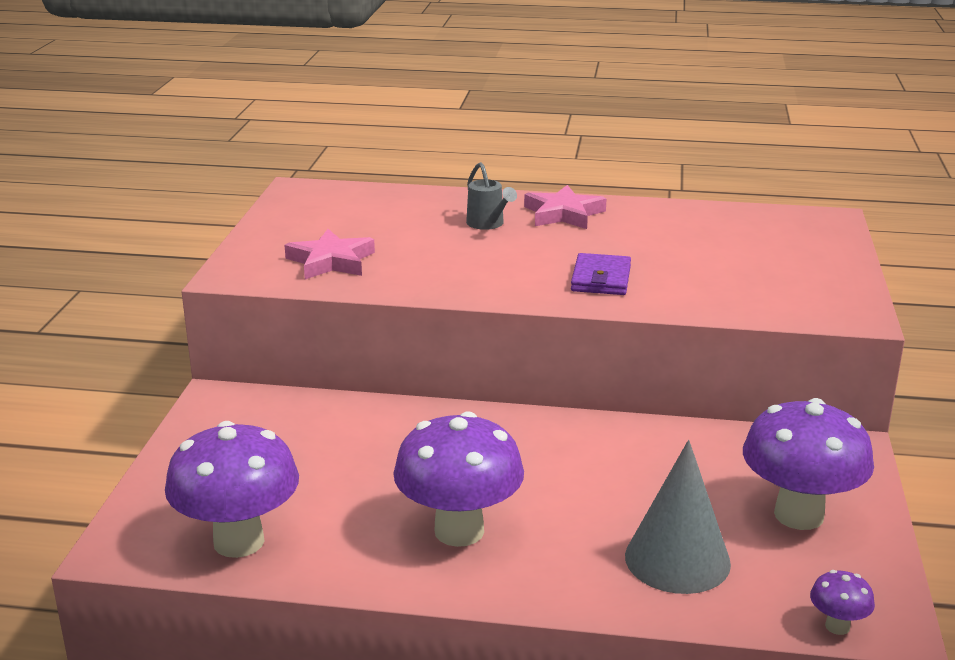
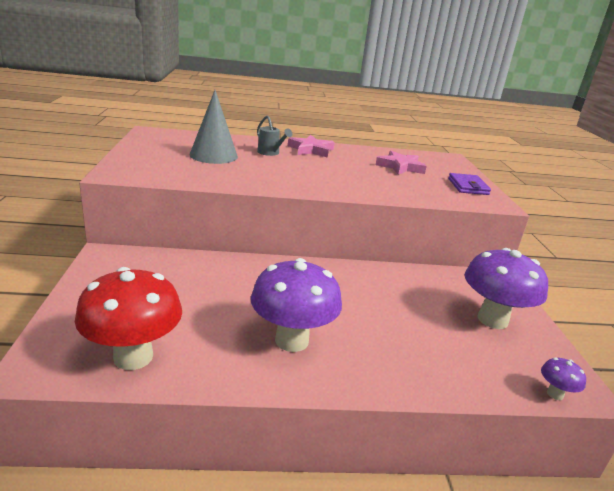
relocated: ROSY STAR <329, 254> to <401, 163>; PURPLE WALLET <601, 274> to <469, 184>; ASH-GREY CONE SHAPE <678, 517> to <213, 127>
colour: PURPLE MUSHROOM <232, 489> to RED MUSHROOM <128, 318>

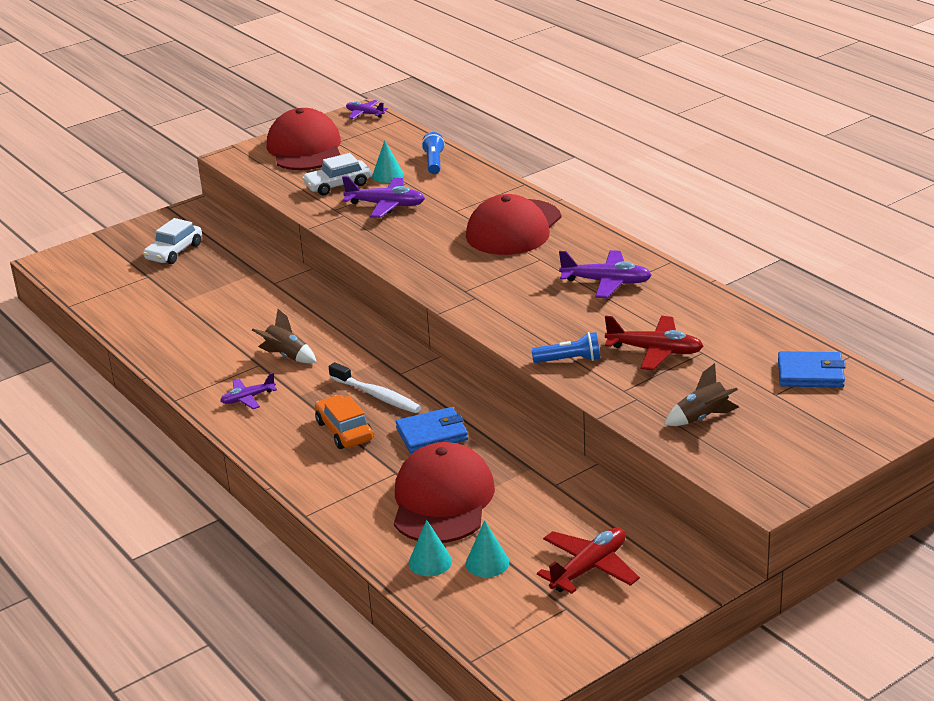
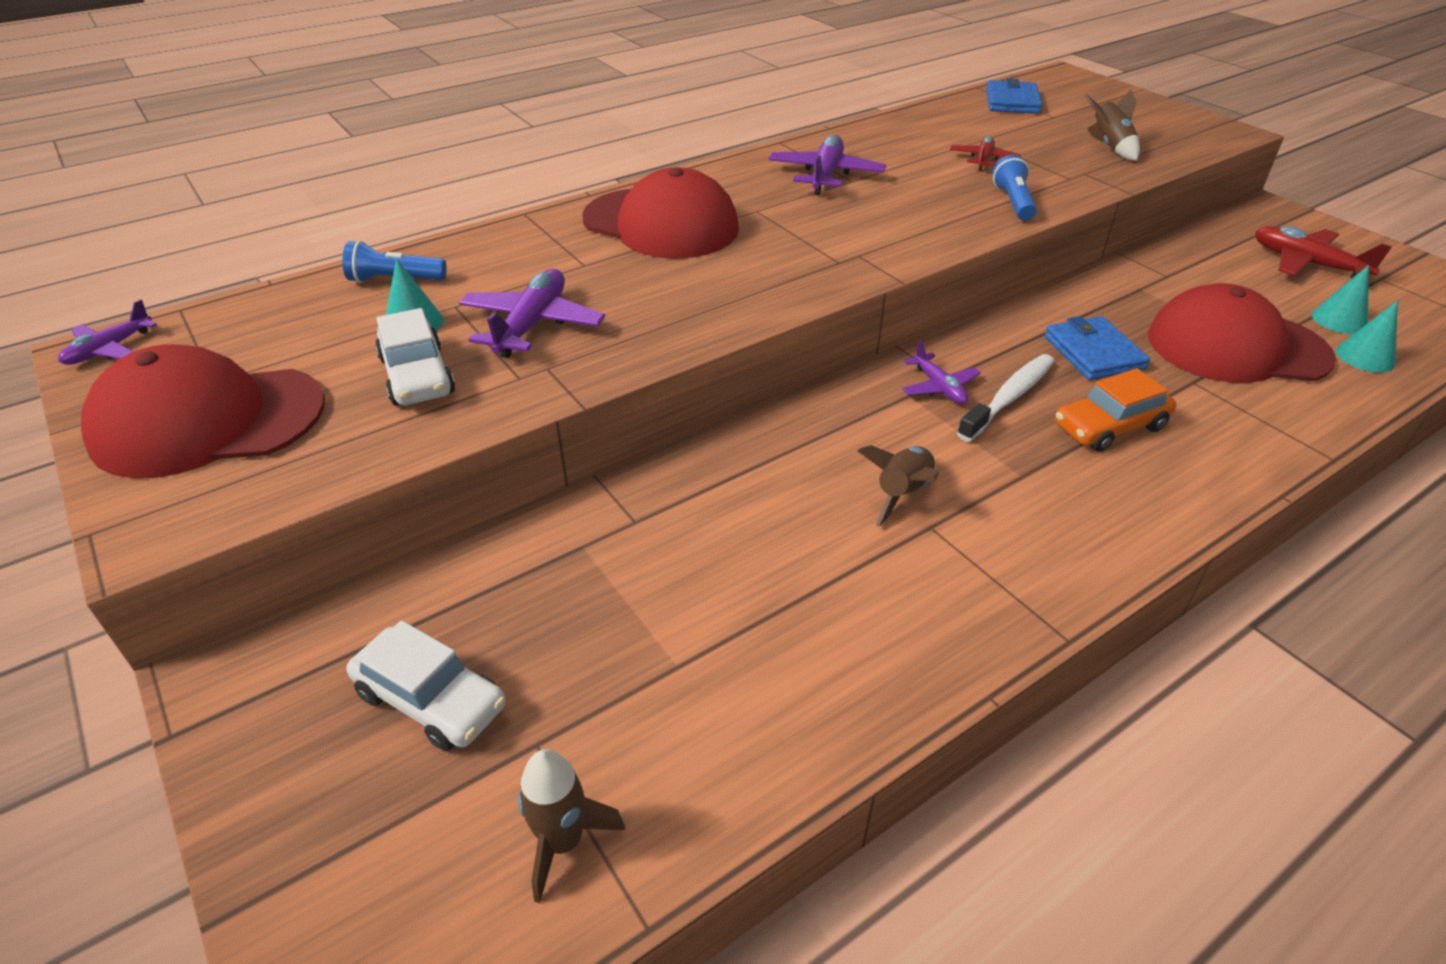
appeared: RUSSET ROCKET <571, 826>
relocated: PURPLE AEROPLANE <248, 391> to <941, 372>
size: RED AEROPLANE <654, 343> = <985, 153> x0.61

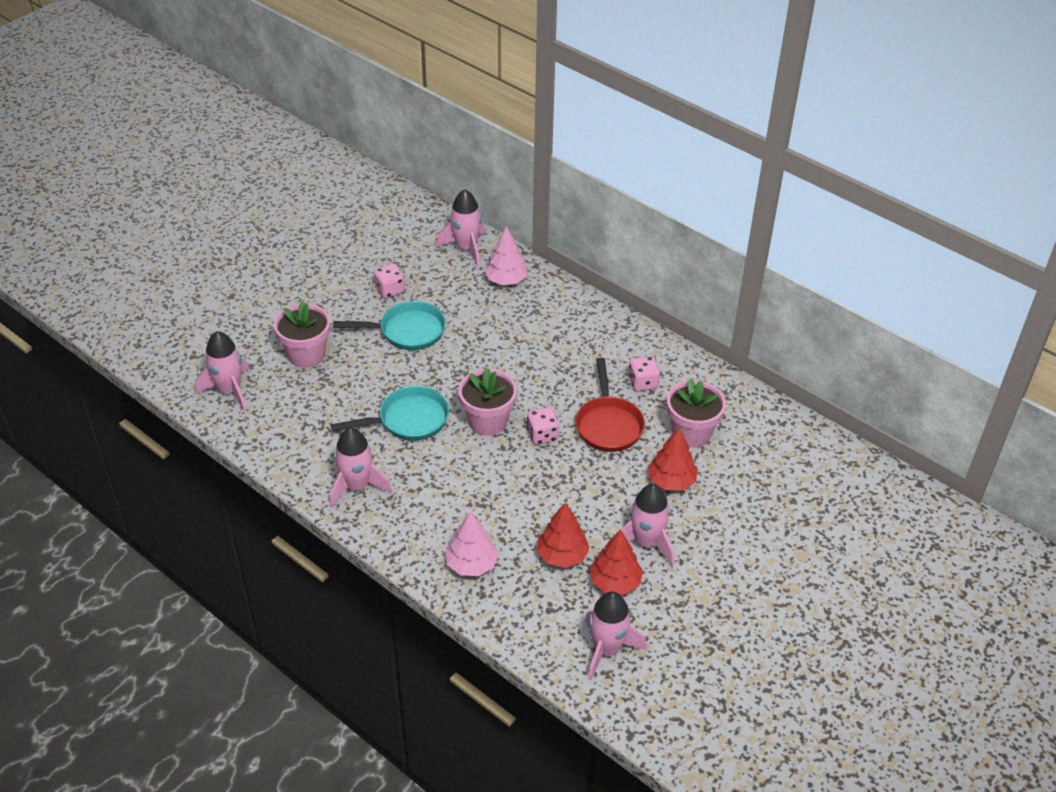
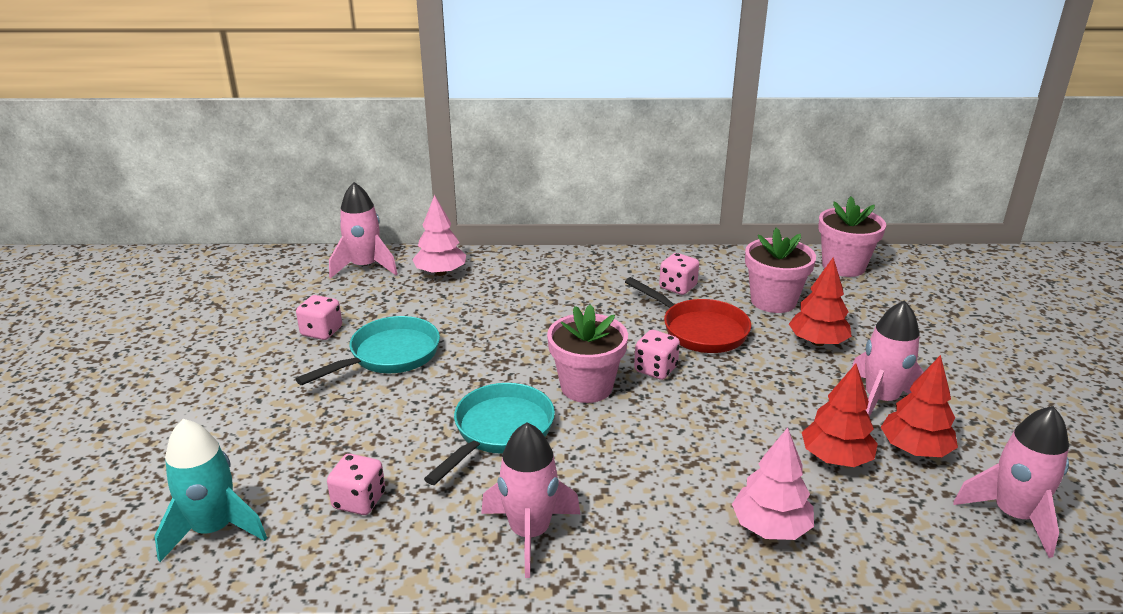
appeared: ROSY GAME DIE <356, 484>
relocated: ROSY FLOWER POT <302, 334> to <852, 237>
colour: ROSY ROCKET <222, 371> to AQUA ROCKET <210, 490>

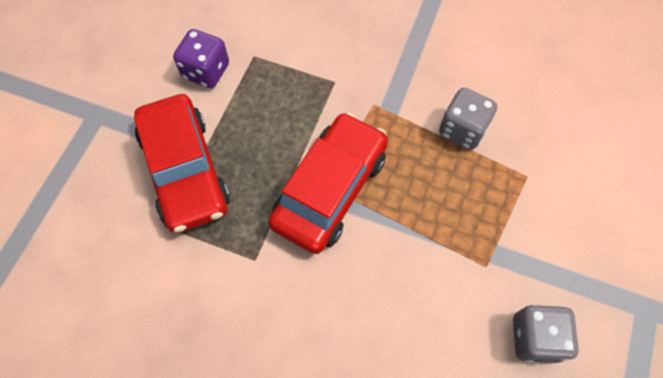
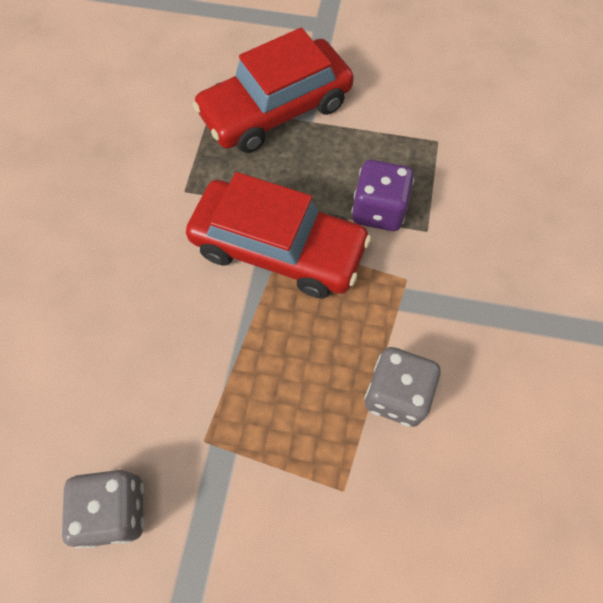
relocated: PURPLE GAME DIE <201, 58> to <383, 195>

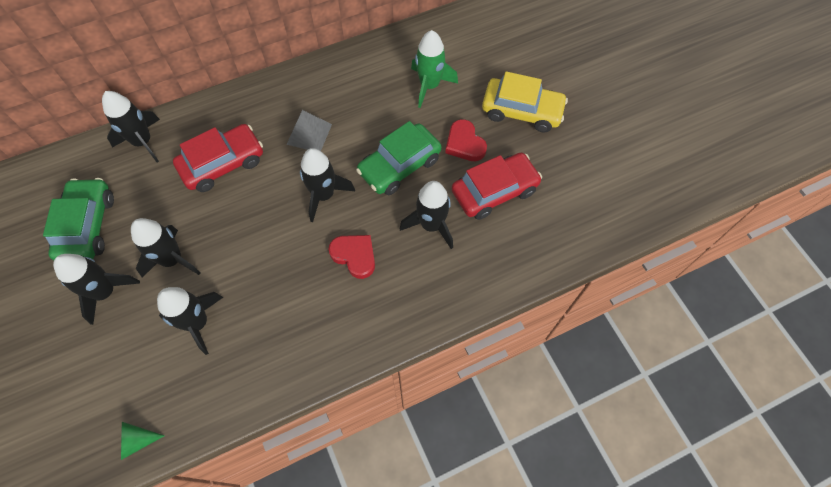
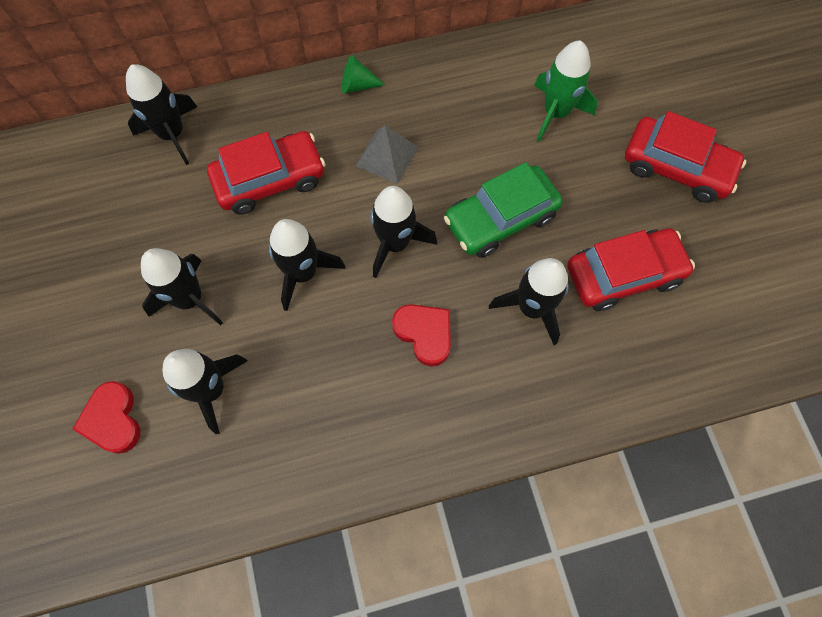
missing: EMERALD AUTOMOBILE <78, 219>
relocated: BLACK ROCKET <96, 289> to <307, 265>; EMERALD CONE SHAPE <143, 441> to <363, 74>; RED HEART <466, 140> to <106, 417>
colour: BRIGHT YELLOW AUTOMOBILE <525, 102> to RED AUTOMOBILE <685, 157>

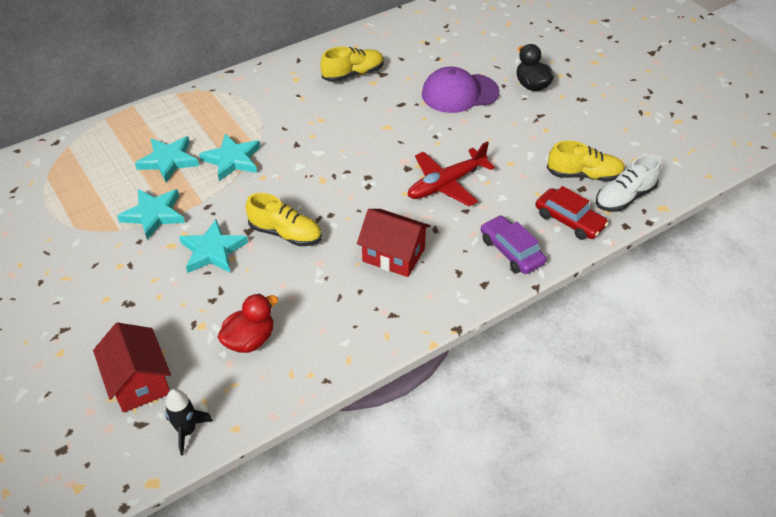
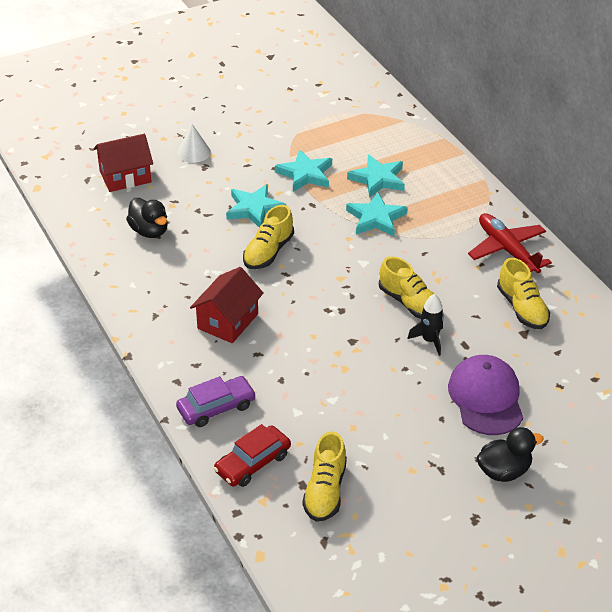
missing: SNOW-WHITE SNEAKER <628, 183>
appeared: SNOW-WHITE CONE SHAPE <194, 143>; BRIGHT YELLOW SNEAKER <406, 287>
relocated: BLACK ROCKET <189, 422> to <425, 325>; RED AEROPLANE <451, 173> to <510, 243>
colour: RED RUBBER DUCK <248, 323> to BLACK RUBBER DUCK <147, 218>

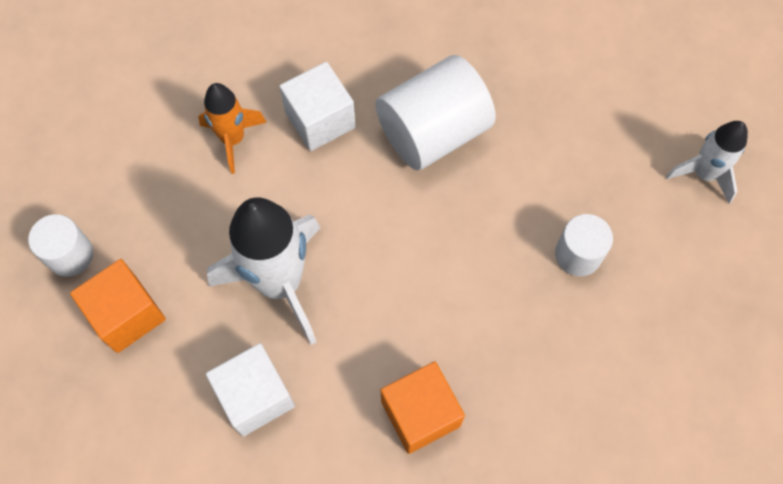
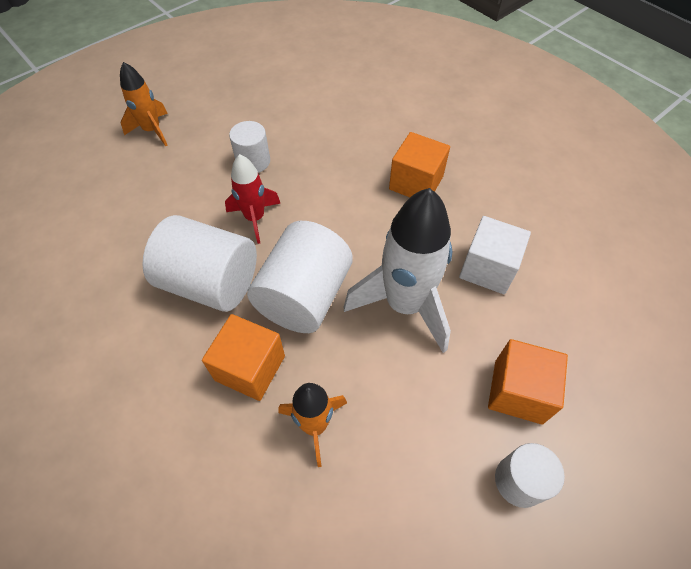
appeared: RED ROCKET <253, 199>; SNOW-WHITE CYLINDER SHAPE <300, 277>
colour: SNOW-WHITE CUBE <317, 106> to ORANGE-COLOURED CUBE <243, 357>; SNOW-WHITE ROCKET <707, 162> to ORANGE-COLOURED ROCKET <144, 104>

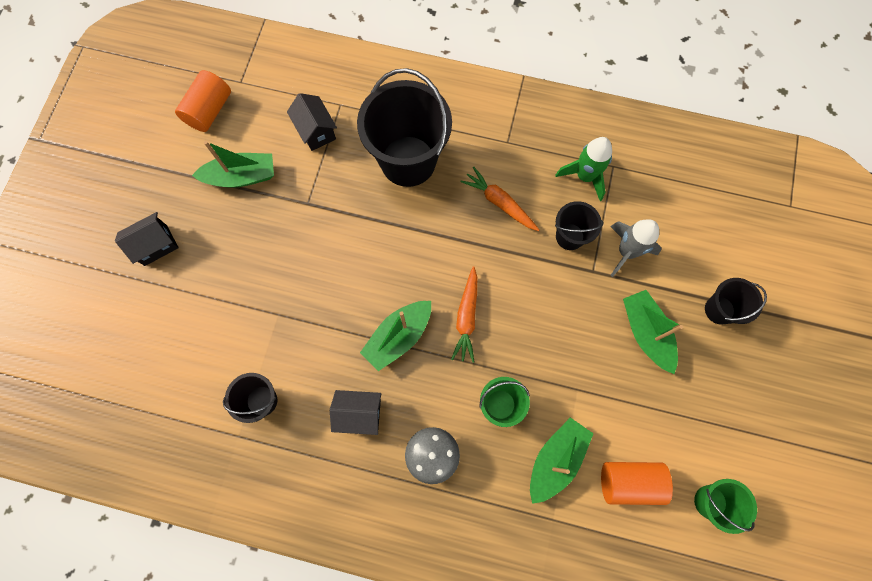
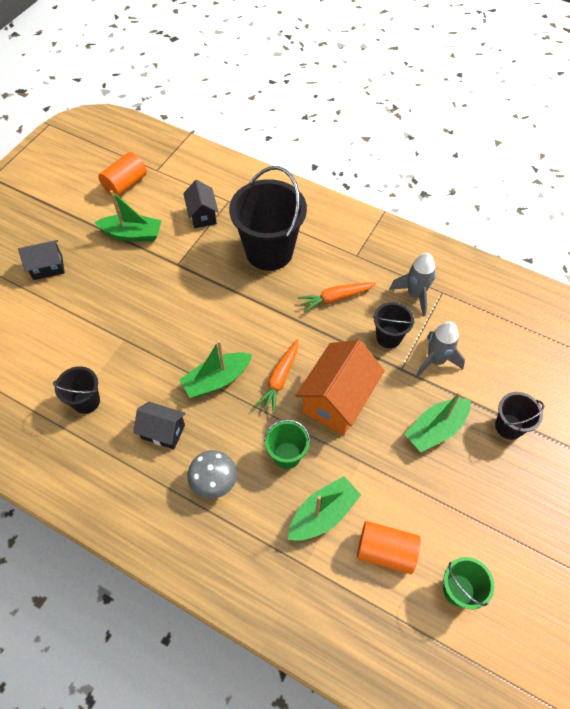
appeared: ORANGE-COLOURED TOY HOUSE <340, 387>
colour: EMERALD ROCKET <583, 169> to ASH-GREY ROCKET <413, 284>
spun: ORANGE-COLOURED CARROT <499, 199> = <337, 298> 75 degrees counterclockwise; EMERALD BOAT <653, 332> = <437, 421> 120 degrees counterclockwise

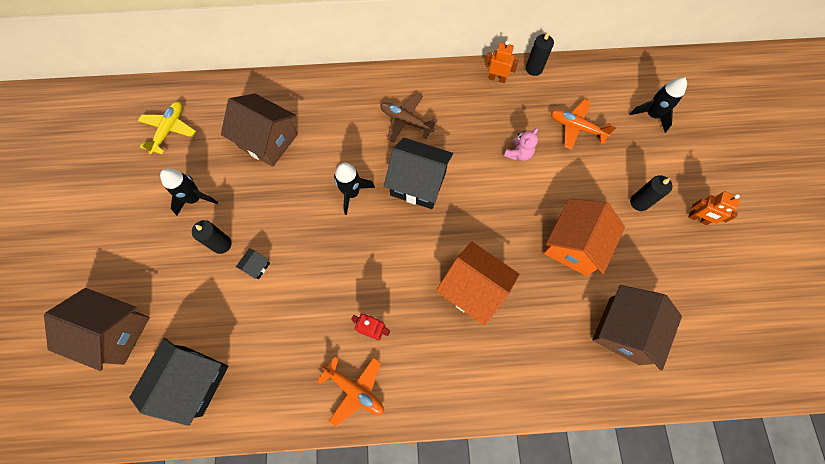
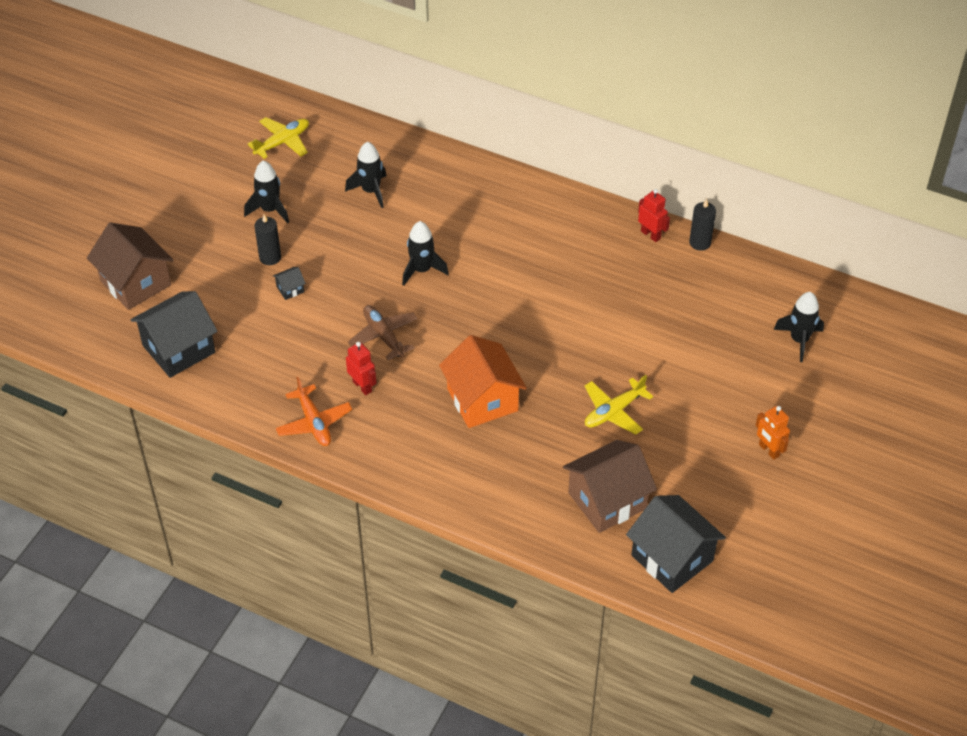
missing: ROSY TEDDY <521, 144>; ORANGE-COLOURED AEROPLANE <583, 124>; BLACK PILLAR CANDLE <651, 193>
relocated: RUSSET AEROPLANE <409, 117> to <383, 332>; BLACK TOY HOUSE <418, 173> to <676, 544>
exchanged: RUSSET TOY HOUSE <259, 130> to BLACK ROCKET <365, 174>; ORANGE-COLOURED TOY HOUSE <584, 237> to BRIGHT YELLOW AEROPLANE <619, 405>
colour: ORANGE-COLOURED ROBOT FIGURE <502, 62> to RED ROBOT FIGURE <654, 215>

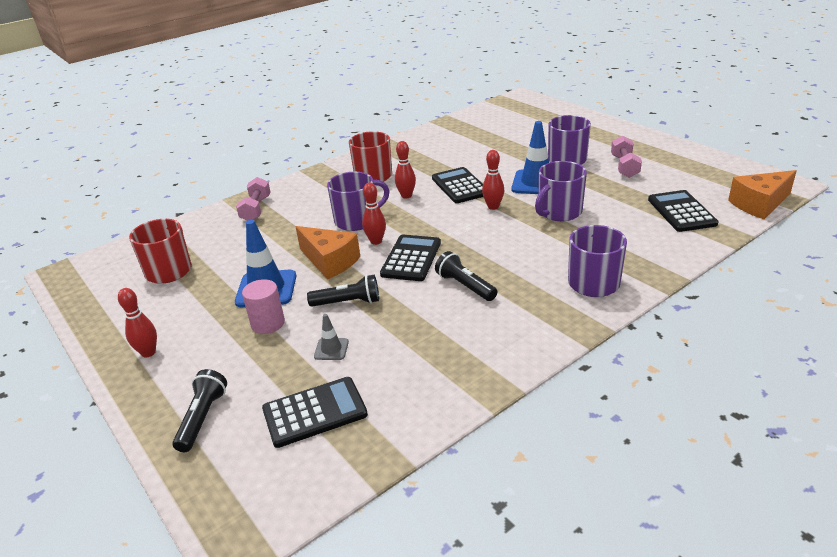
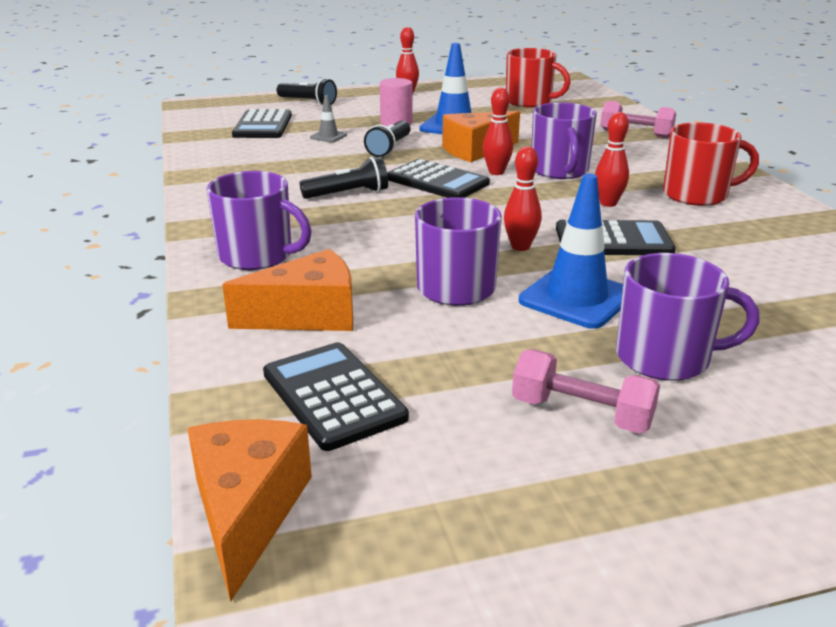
appeared: ORANGE-COLOURED CHEESE <287, 290>
spun: BLACK ADDING MACHINE <683, 211> = <336, 396> 135 degrees counterclockwise

